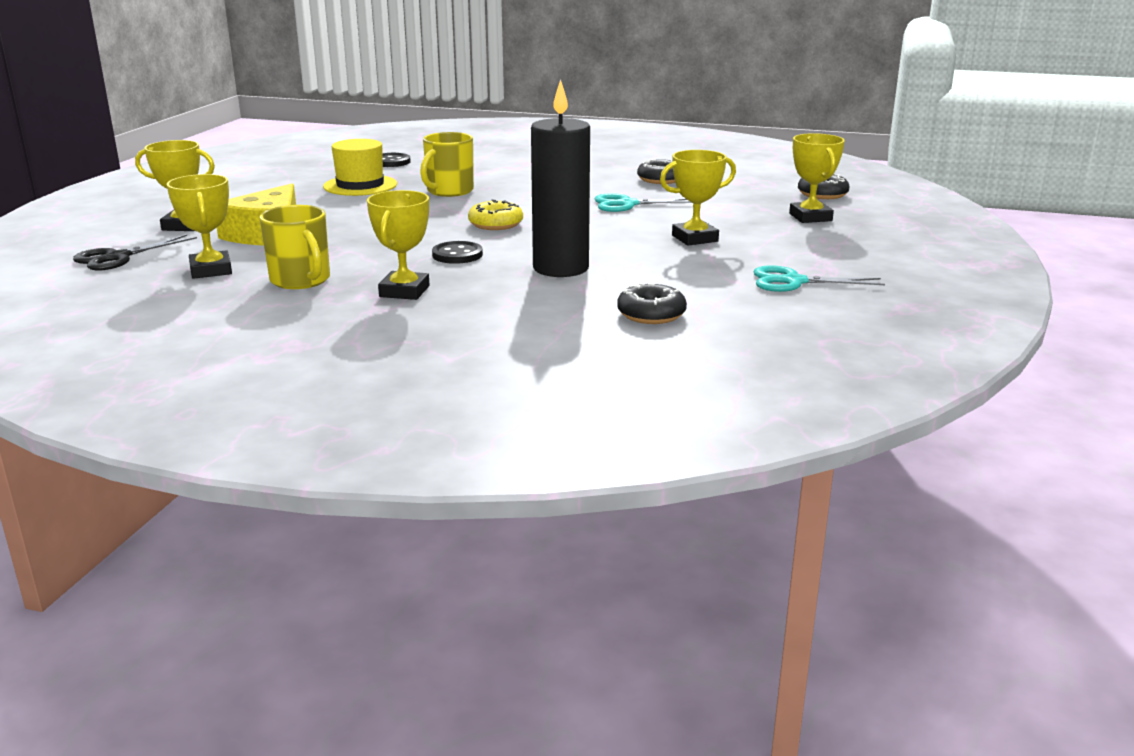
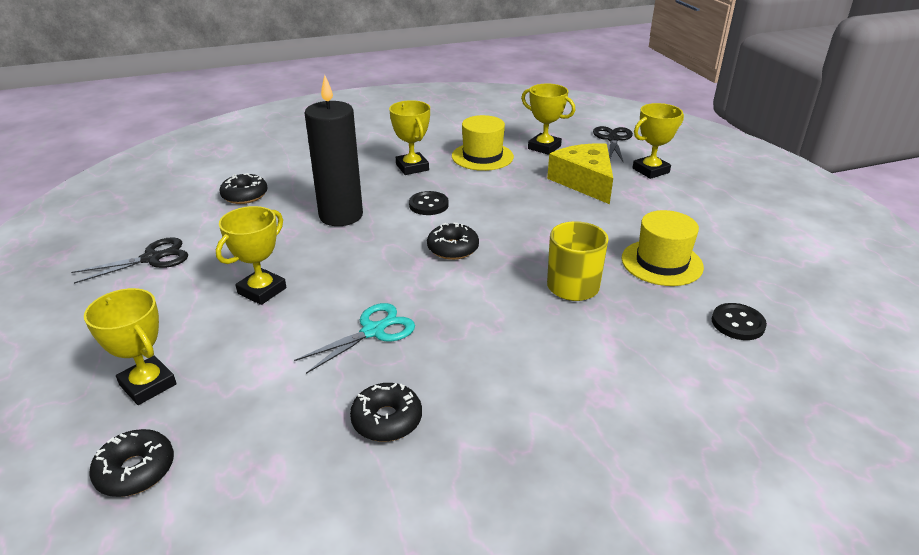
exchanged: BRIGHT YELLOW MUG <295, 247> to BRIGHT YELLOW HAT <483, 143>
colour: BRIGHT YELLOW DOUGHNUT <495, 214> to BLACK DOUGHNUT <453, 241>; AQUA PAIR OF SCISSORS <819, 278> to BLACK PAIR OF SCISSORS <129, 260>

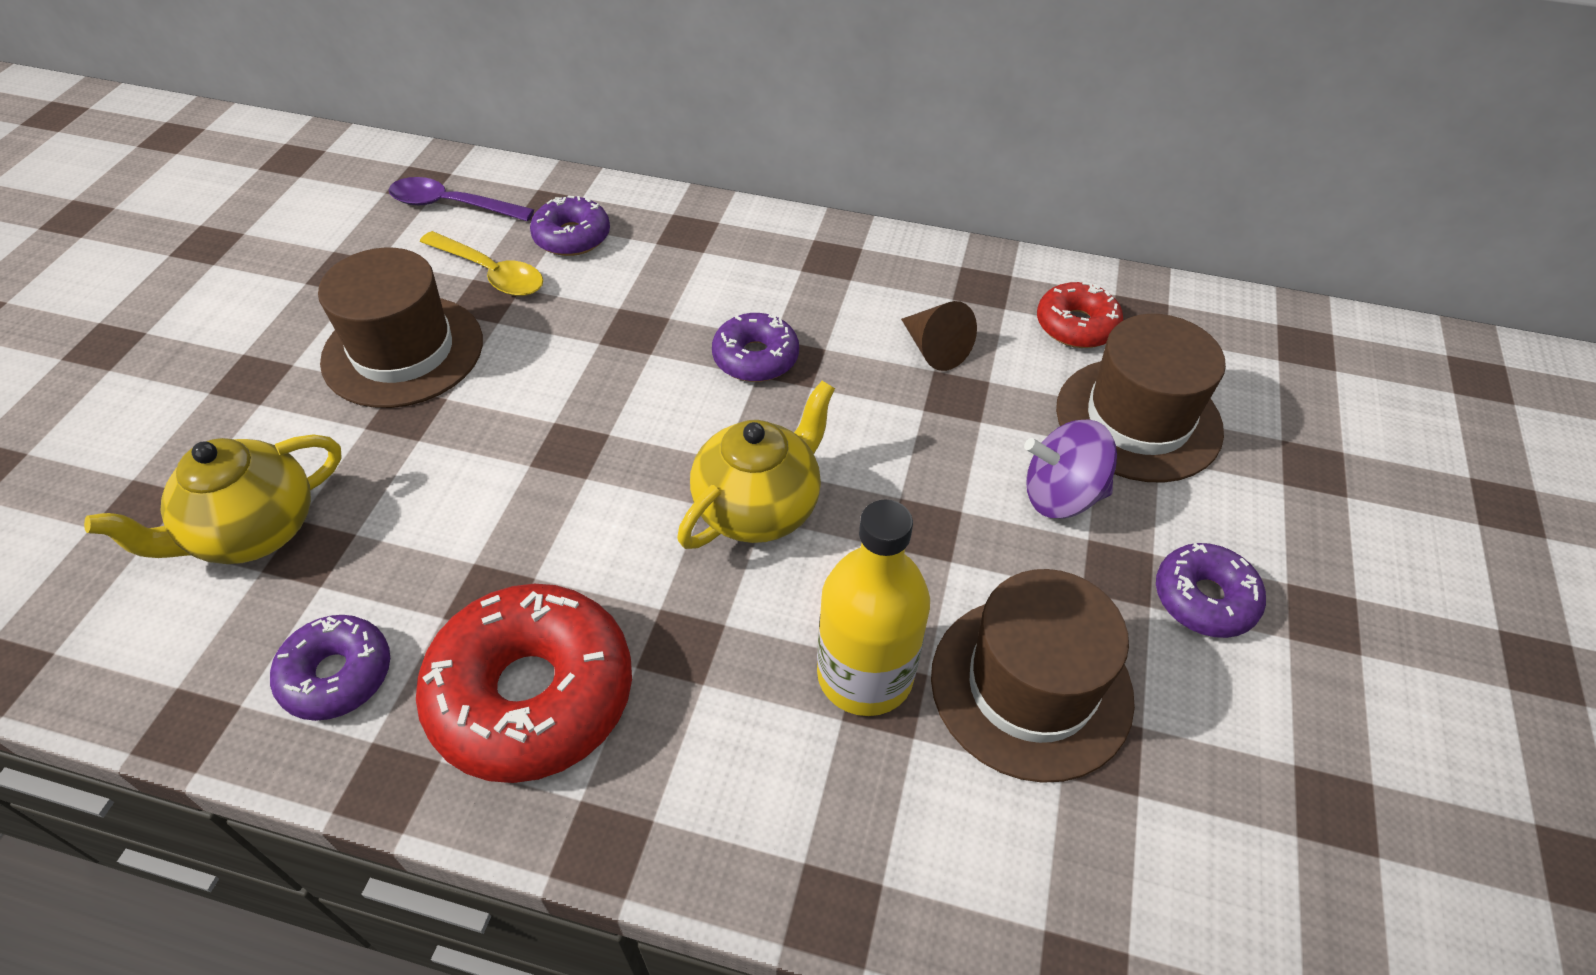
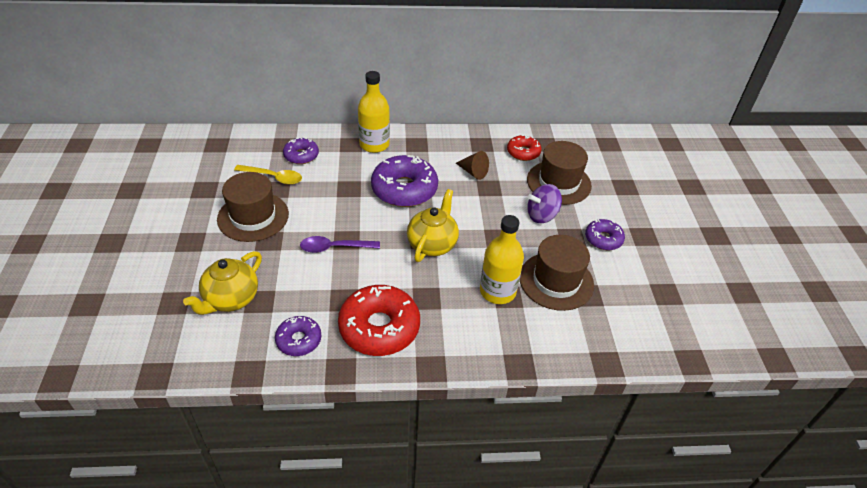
appeared: BRIGHT YELLOW DRINK BOTTLE <374, 112>
relocated: PURPLE SPOON <461, 199> to <340, 244>
size: PURPLE DOUGHNUT <755, 347> = <404, 181> x1.82

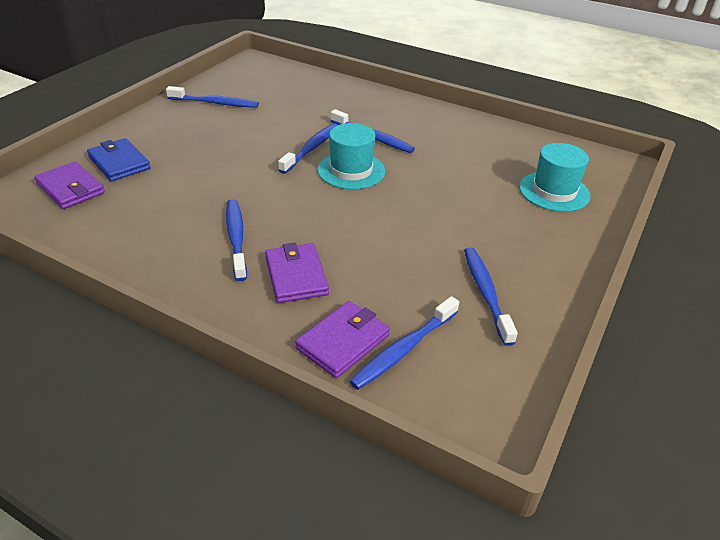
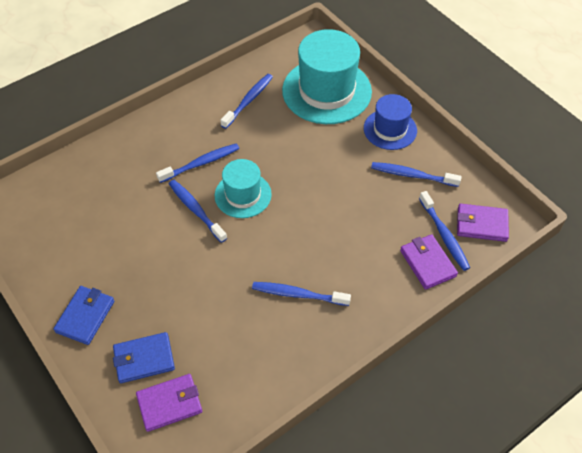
appeared: COBALT WALLET <83, 315>; COBALT HAT <390, 122>
relocated: COBALT DENTAL BRUSH <212, 97> to <246, 101>; PURPLE WALLET <297, 273> to <483, 223>
size: AQUA HAT <555, 177> = <327, 76> x1.74

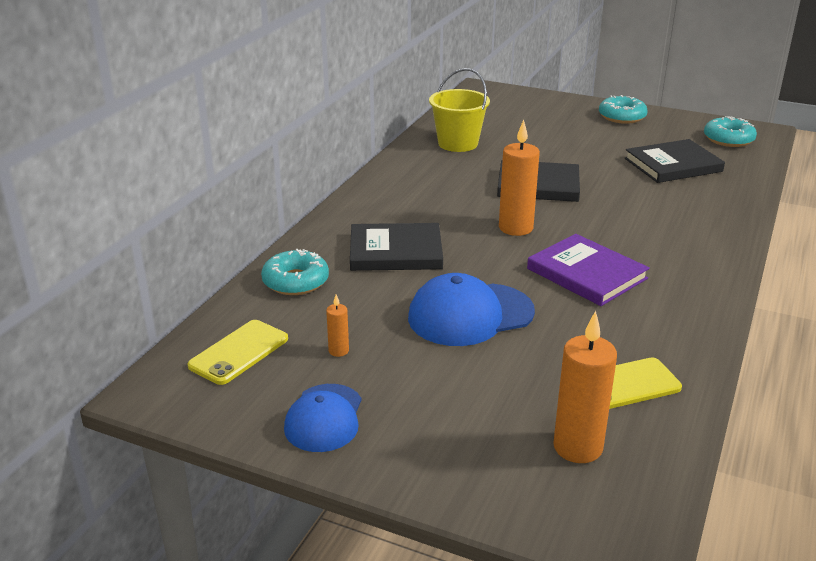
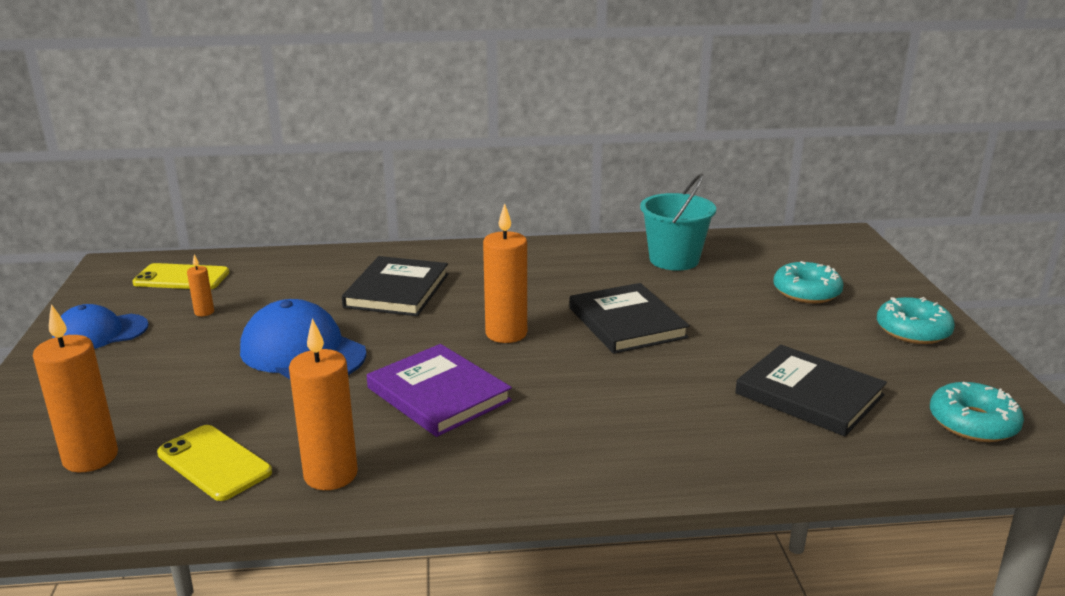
appeared: ORANGE-COLOURED PILLAR CANDLE <323, 404>
relocated: AQUA DOUGHNUT <295, 272> to <808, 282>
colour: BRIGHT YELLOW BUCKET <459, 110> to AQUA BUCKET <678, 222>
spun: BLACK HARDBACK <396, 247> = <395, 286> 45 degrees clockwise; PURPLE HARDBACK <588, 270> = <439, 390> 60 degrees counterclockwise

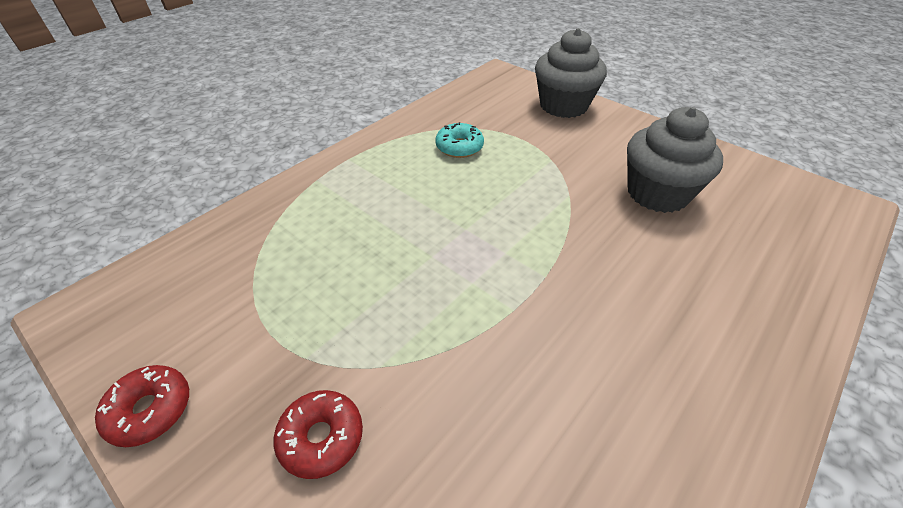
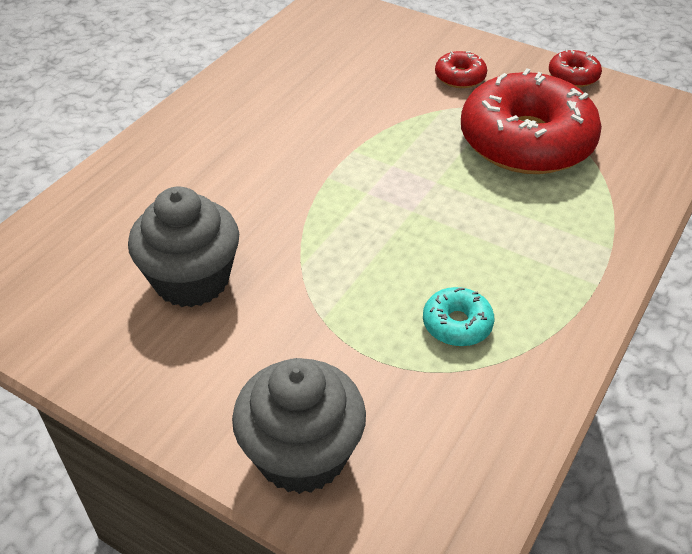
appeared: RED DOUGHNUT <531, 121>

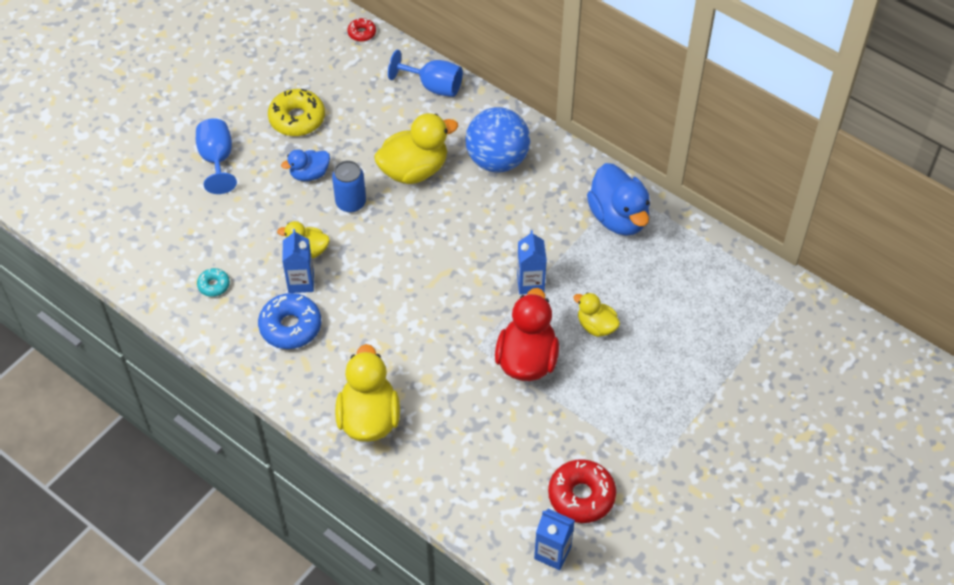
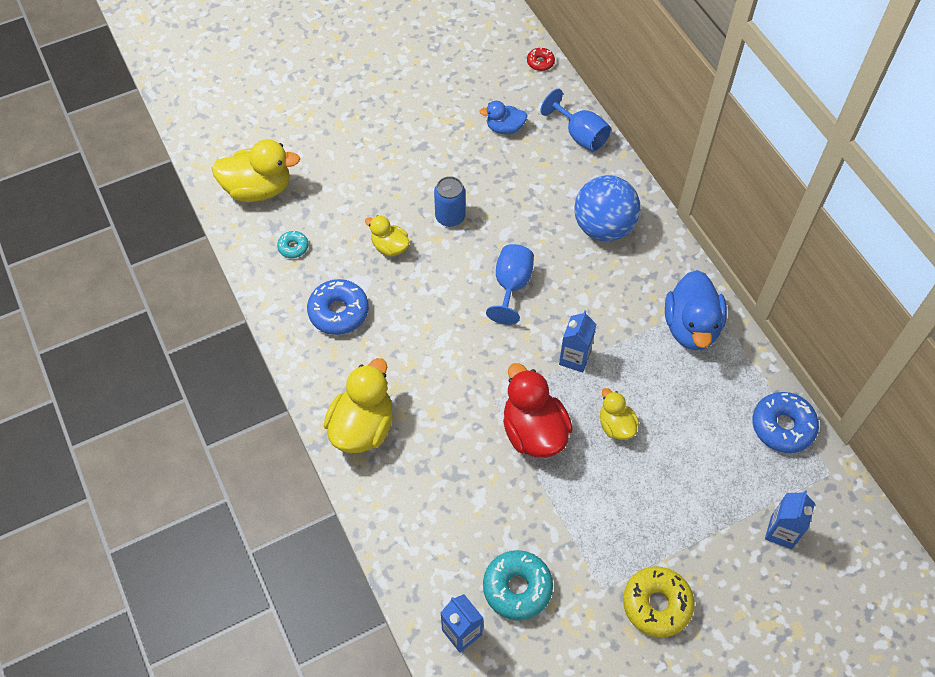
appeared: COBALT DOUGHNUT <785, 422>
relocated: COBALT WINE GLASS <216, 156> to <510, 284>; BRIGHT YELLOW DOUGHNUT <296, 112> to <659, 602>; COBALT RUBBER DUCK <305, 165> to <503, 117>; COBALT MILK CARTON <298, 261> to <790, 519>; BRIGHT YELLOW RUBBER DUCK <416, 148> to <256, 170>
colour: RED DOUGHNUT <582, 491> to AQUA DOUGHNUT <518, 585>
spun: RED RUBBER DUCK <527, 334> = <538, 410> 60 degrees counterclockwise

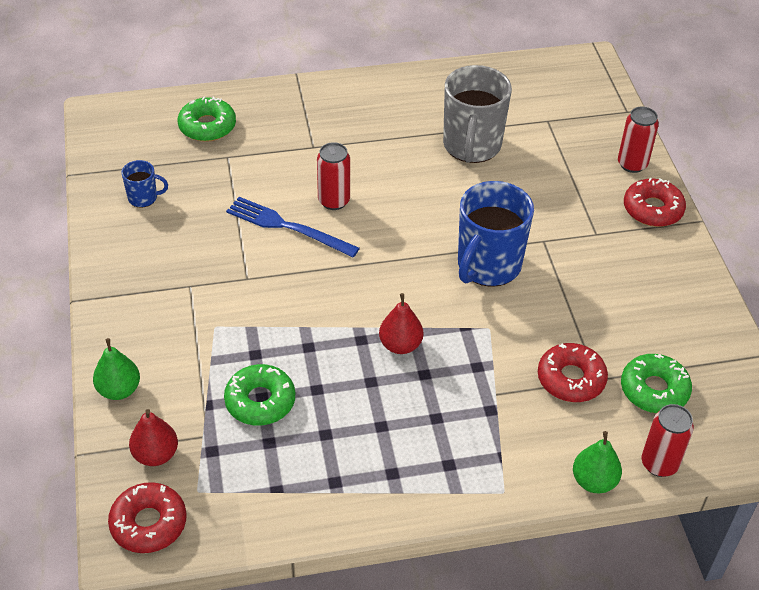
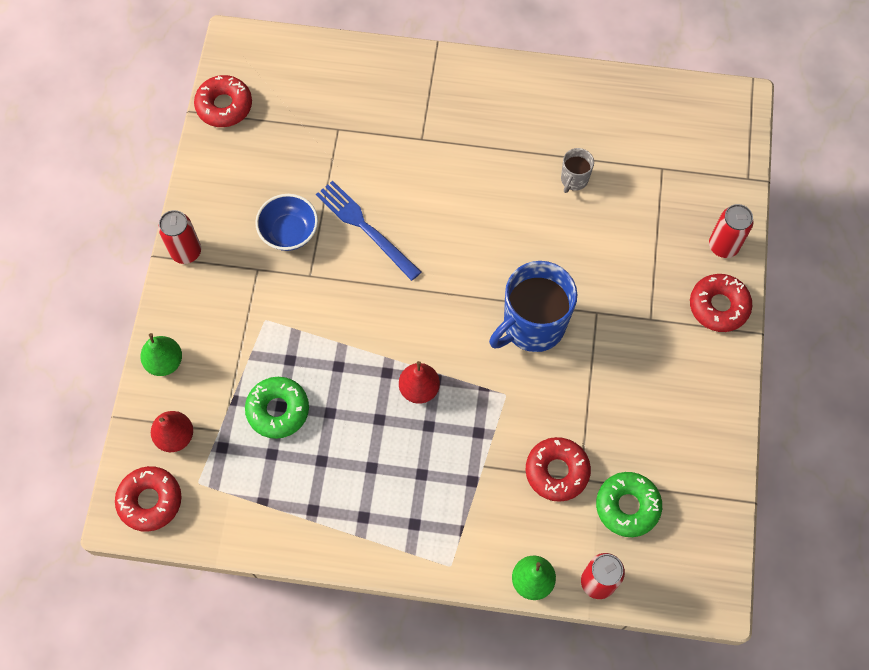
missing: COBALT MUG <144, 184>; EMERALD DOUGHNUT <207, 119>
appeared: RED DOUGHNUT <223, 101>; COBALT BOWL <286, 222>
relocated: RED TIN <333, 176> to <179, 237>
size: ASH-GREY MUG <477, 114> = <577, 170> x0.47

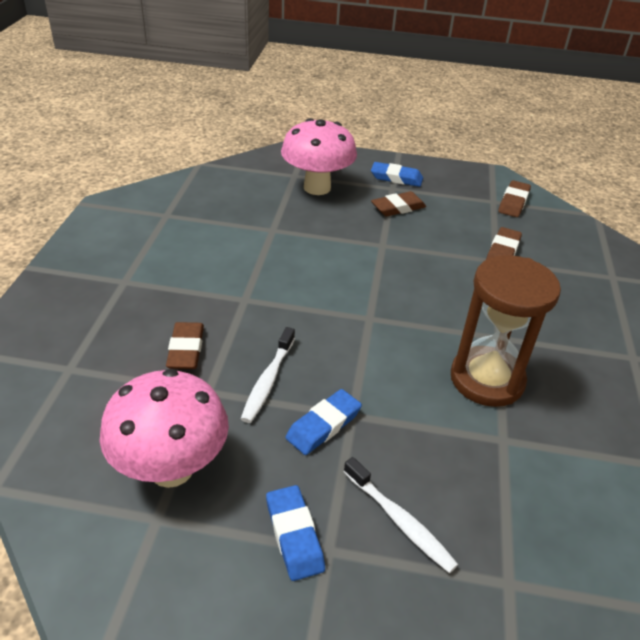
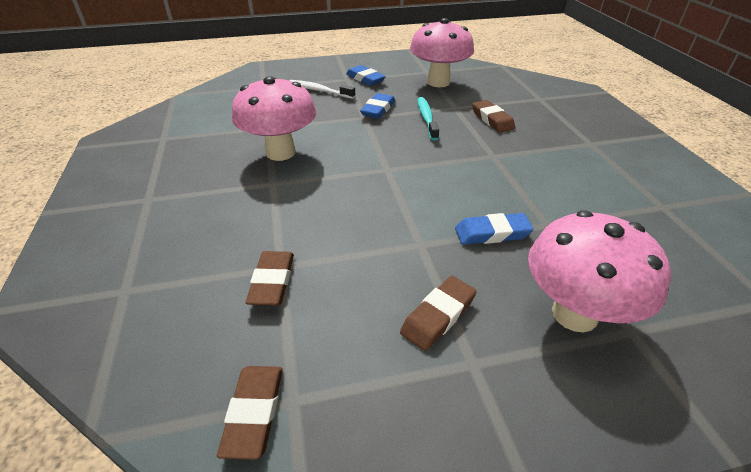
relocated: COBALT GUM ERASER <397, 174> to <494, 229>
exchanged: RUSSET SAND TIMER <506, 331> to ROSY MUSHROOM <274, 118>
colour: SNOW-WHITE DENTAL BRUSH <268, 375> to AQUA DENTAL BRUSH <428, 118>

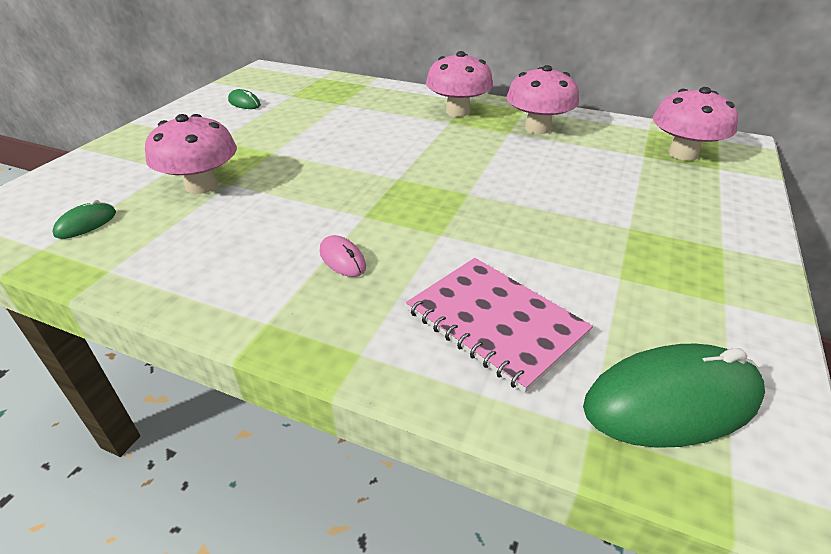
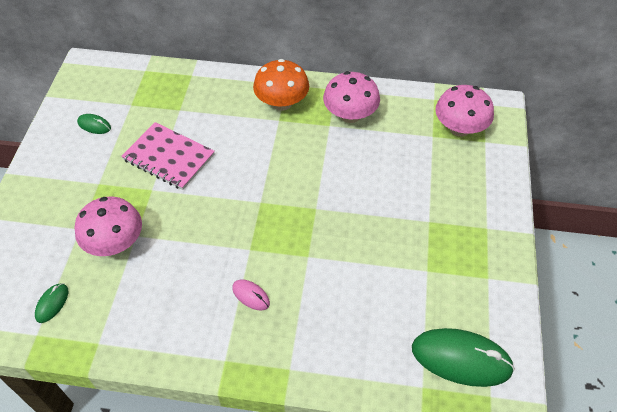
relocated: ROSY EXERCISE BOOK <499, 325> to <168, 156>
colour: ROSY MUSHROOM <459, 83> to ORANGE-COLOURED MUSHROOM <281, 85>
spun: EMERALD COMPUTER MOUSE <674, 396> = <463, 357> 45 degrees clockwise

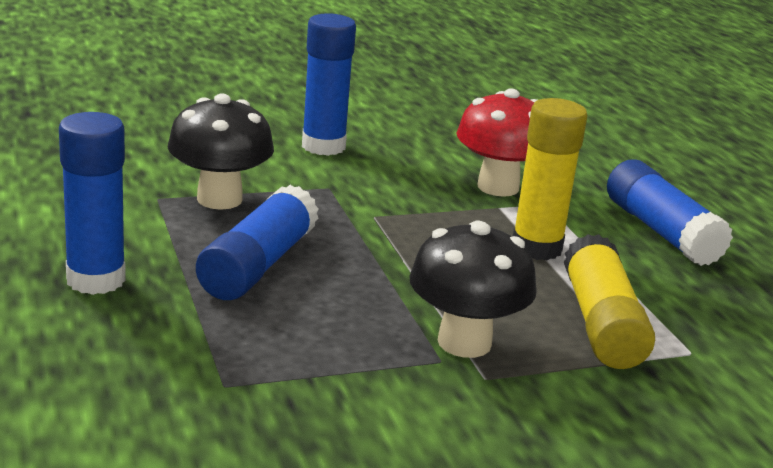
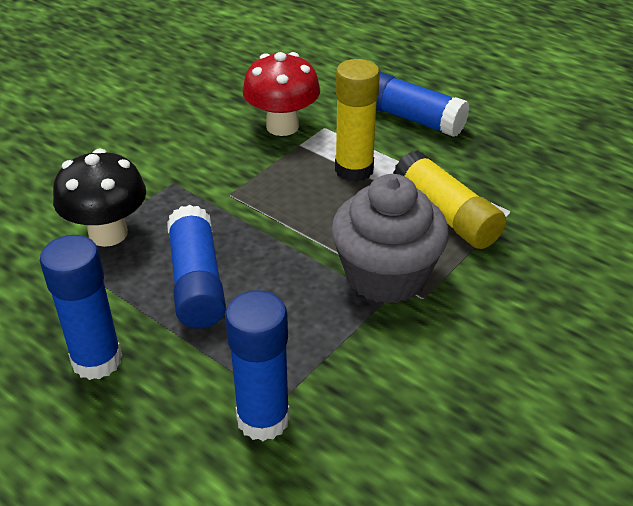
relocated: COBALT GLUE <329, 84> to <257, 365>
exchanged: BLACK MUSHROOM <473, 289> to ASH-GREY CUPCAKE <390, 239>

